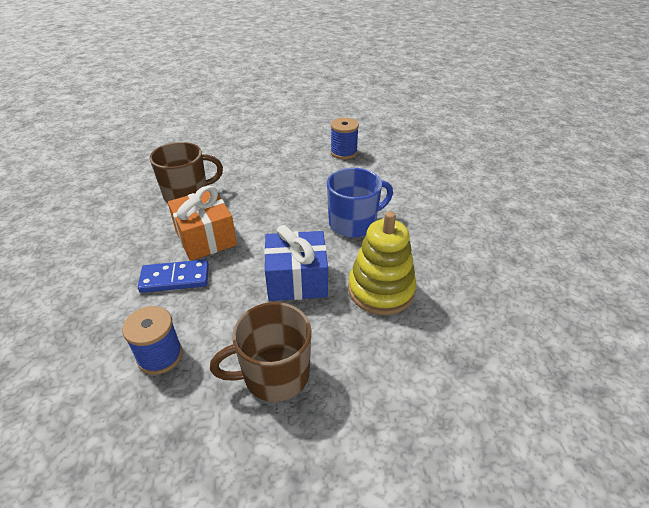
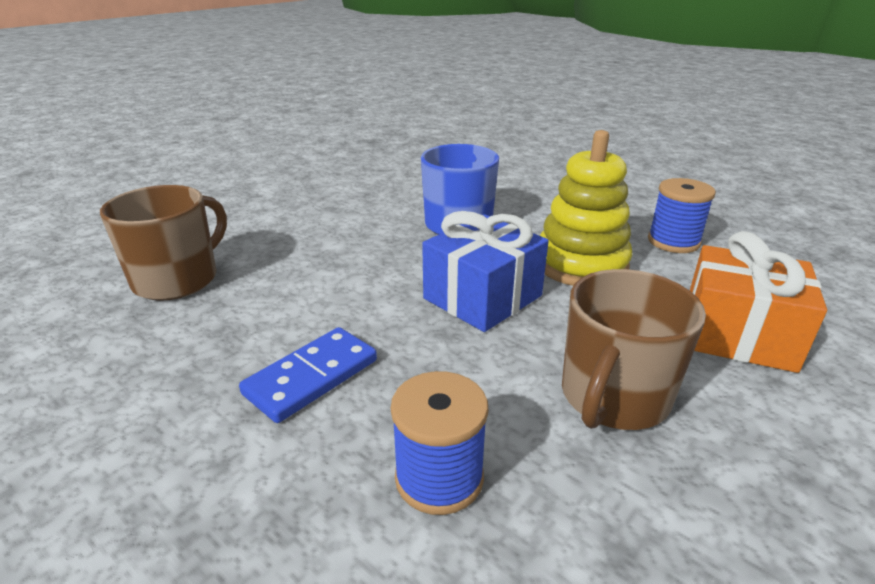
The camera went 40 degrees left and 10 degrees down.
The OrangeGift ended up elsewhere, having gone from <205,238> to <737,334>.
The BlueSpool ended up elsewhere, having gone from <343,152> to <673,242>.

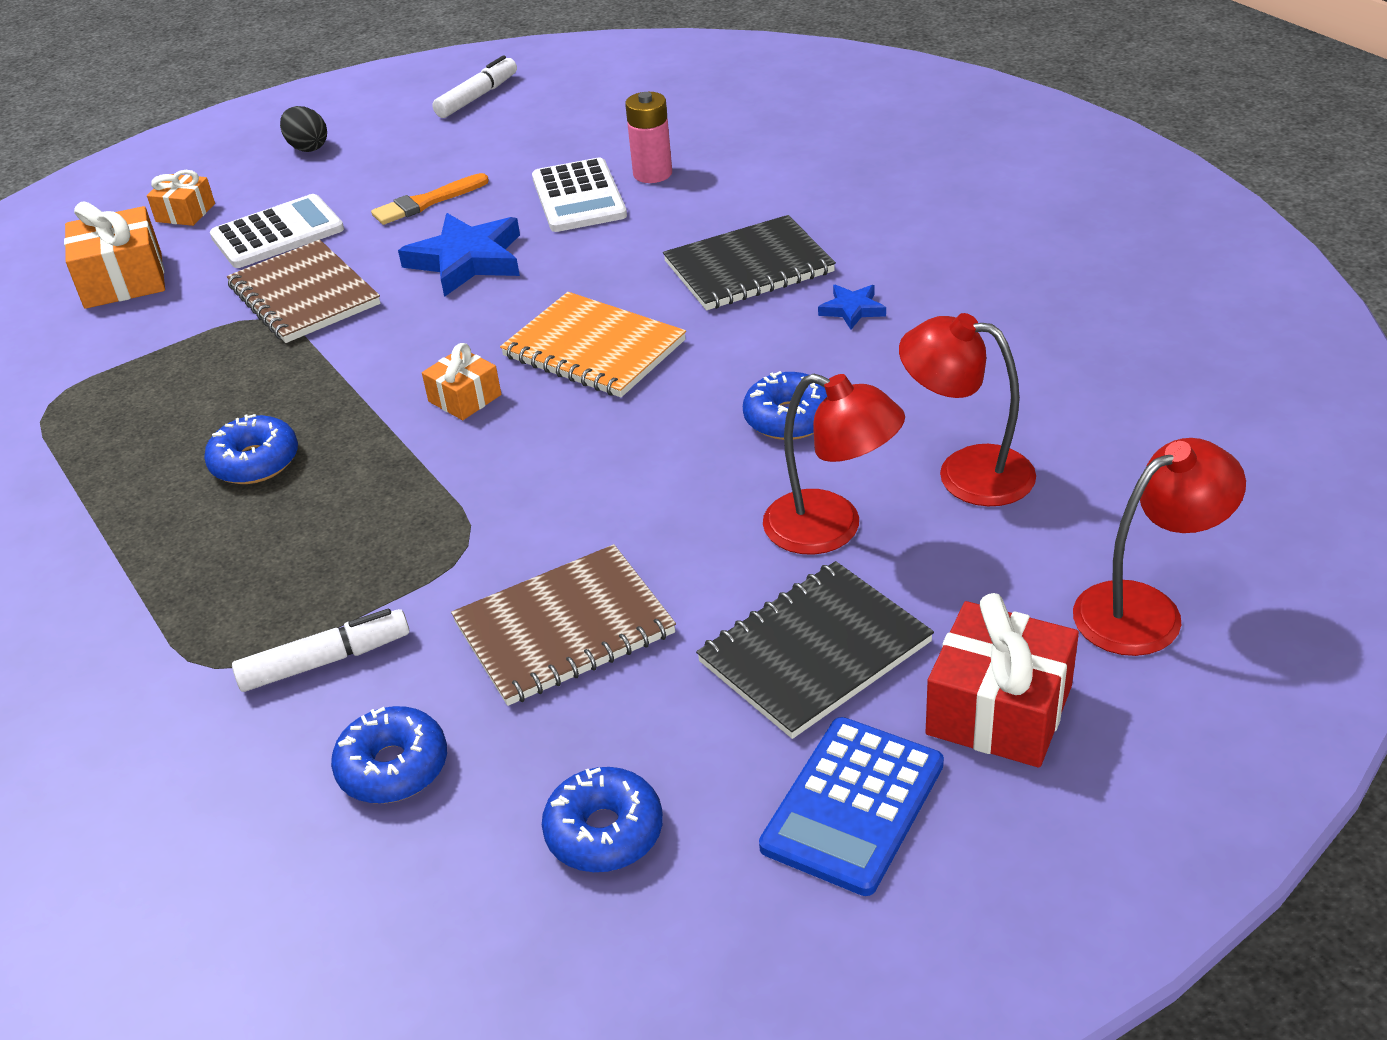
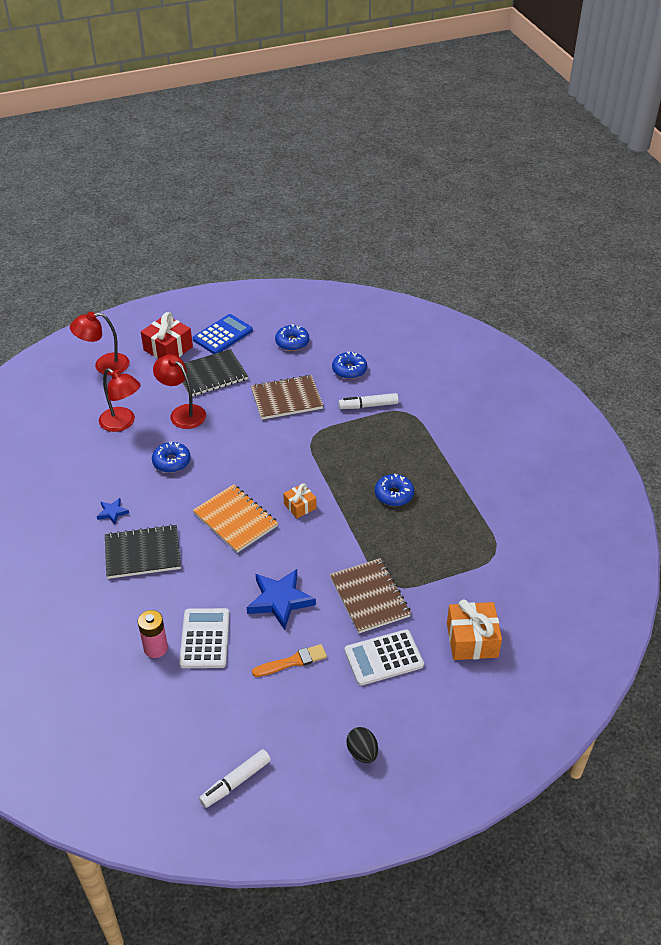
The camera went 170 degrees left and 5 degrees up.
The second view lost the OrangeGift at <185,213>.

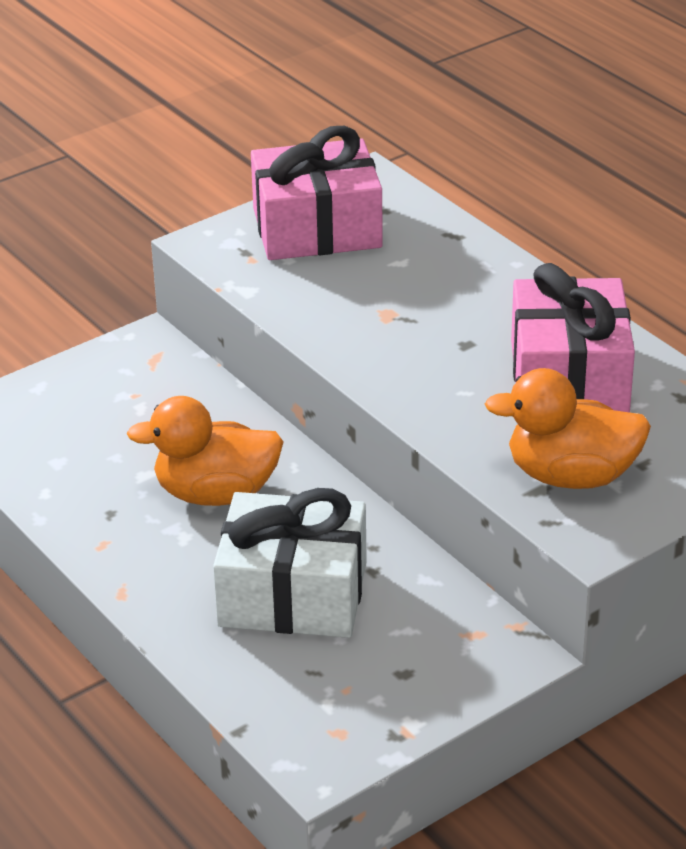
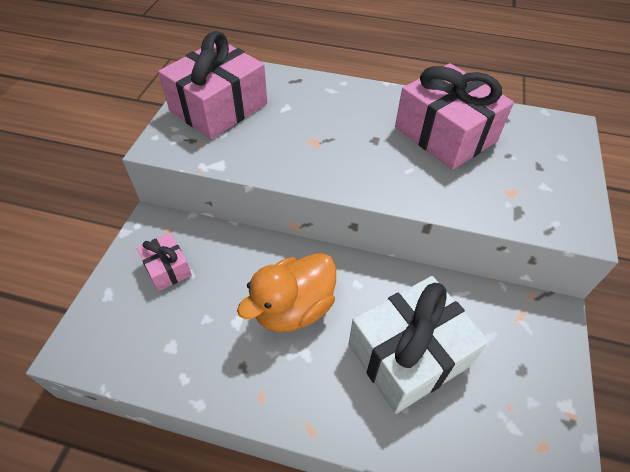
The camera went 40 degrees left and 15 degrees up.
The second view lost the OrangeDuck at <571,476>.
The second view gained the PinkGift at <167,268>.

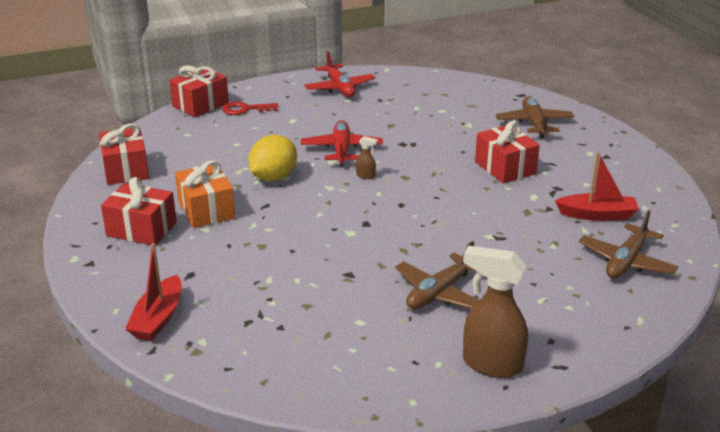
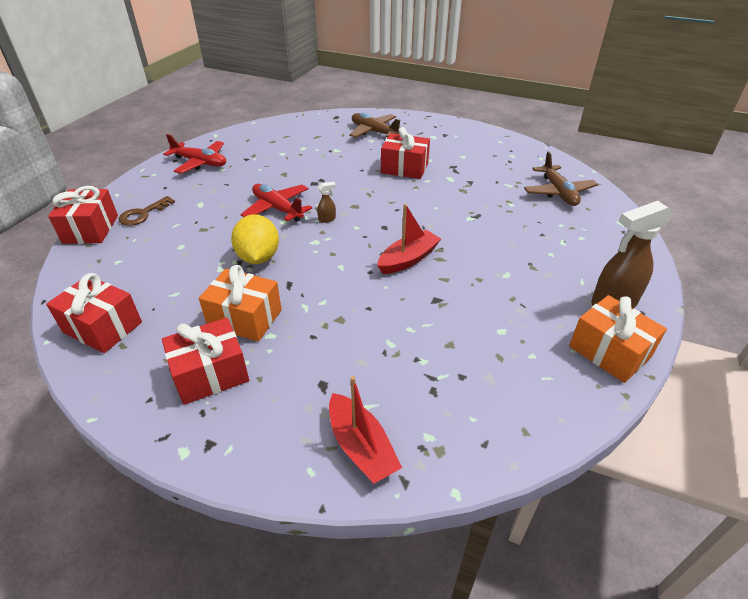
The camera went 45 degrees left and 10 degrees up.
The second view lost the BrownPlane at <439,292>.
The second view gained the OrangeGift at <609,352>.
The RedBoat ended up elsewhere, having gone from <597,215> to <408,259>.
What was the RedKey at <245,109> turned into the BrownKey at <143,214>.

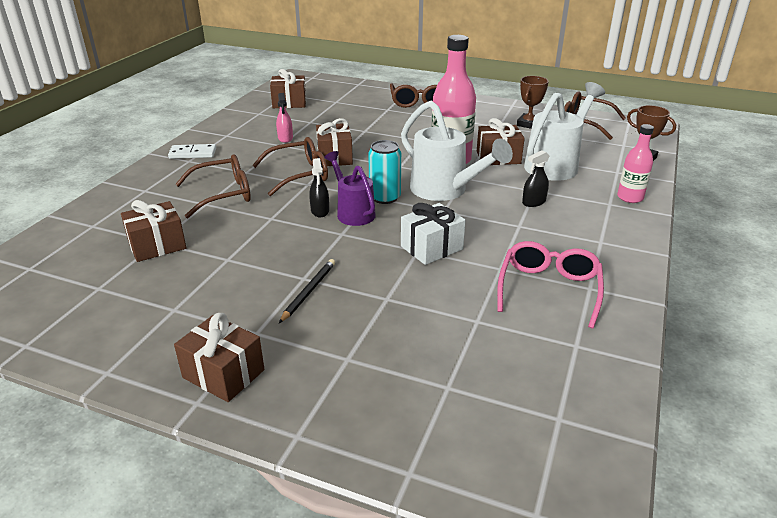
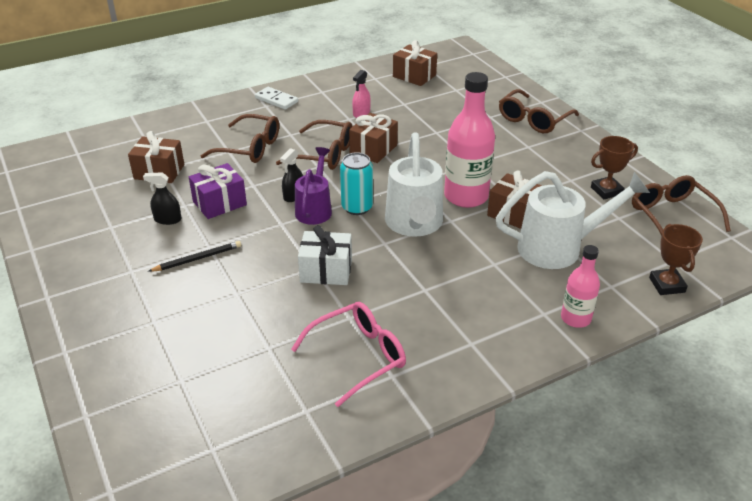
The camera went 40 degrees right and 5 degrees up.
The second view lost the BrownGift at <223,374>.
The second view gained the PurpleGift at <219,203>.
The BlackSprayBottle ended up elsewhere, having gone from <534,202> to <167,219>.

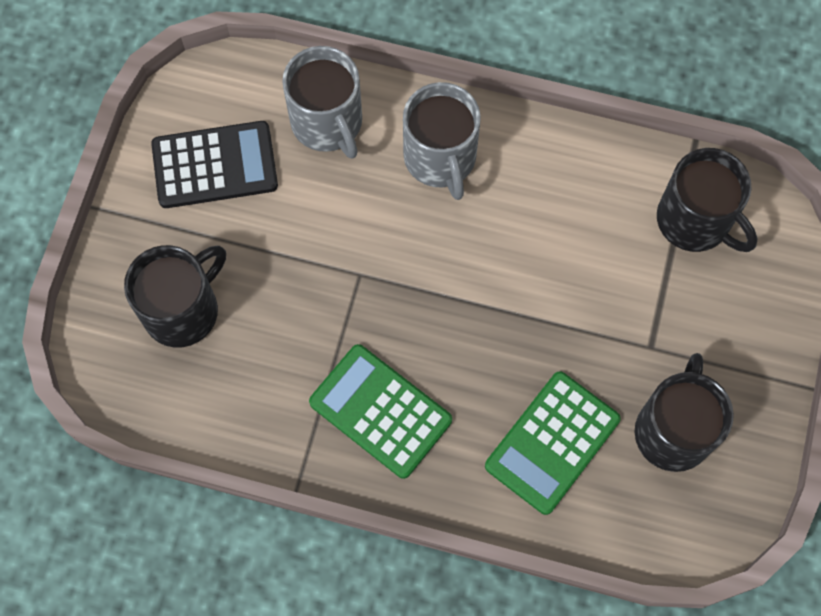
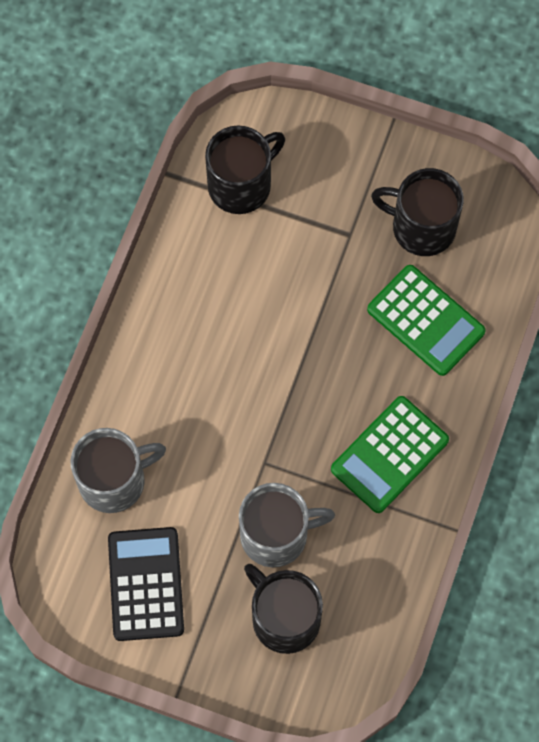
The camera went 85 degrees left and 0 degrees up.
The GreyMug ended up elsewhere, having gone from <440,158> to <276,534>.

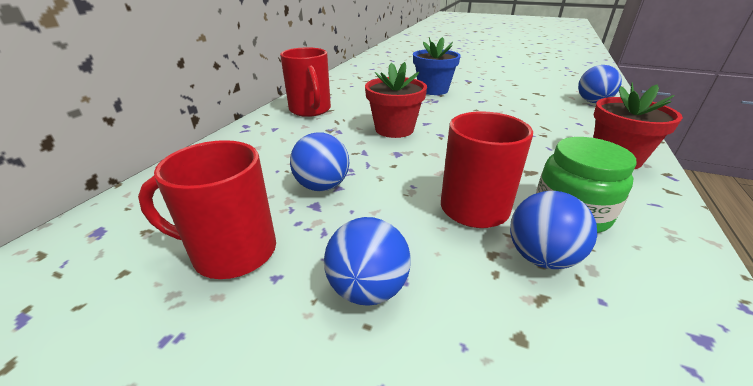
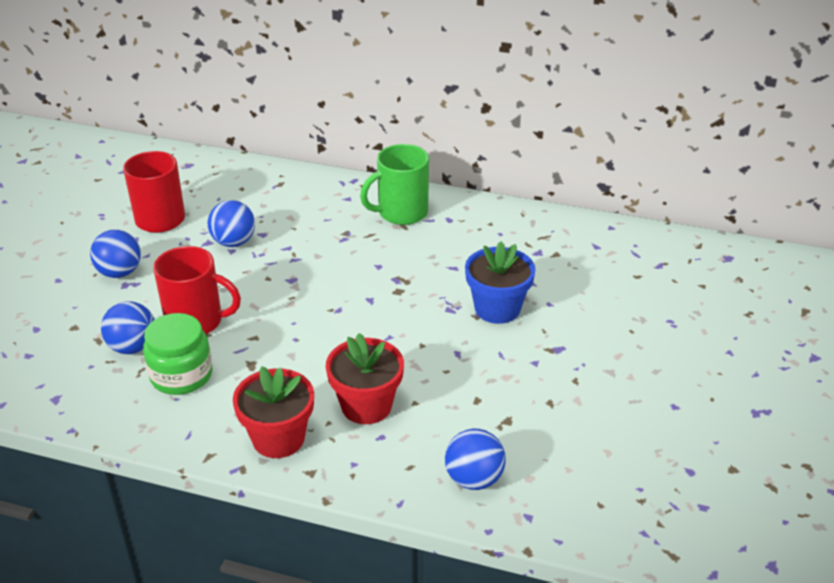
The camera went 85 degrees right and 5 degrees up.
The RedFlowerPot ended up elsewhere, having gone from <394,129> to <366,406>.
What was the RedMug at <310,110> turned into the GreenMug at <401,213>.

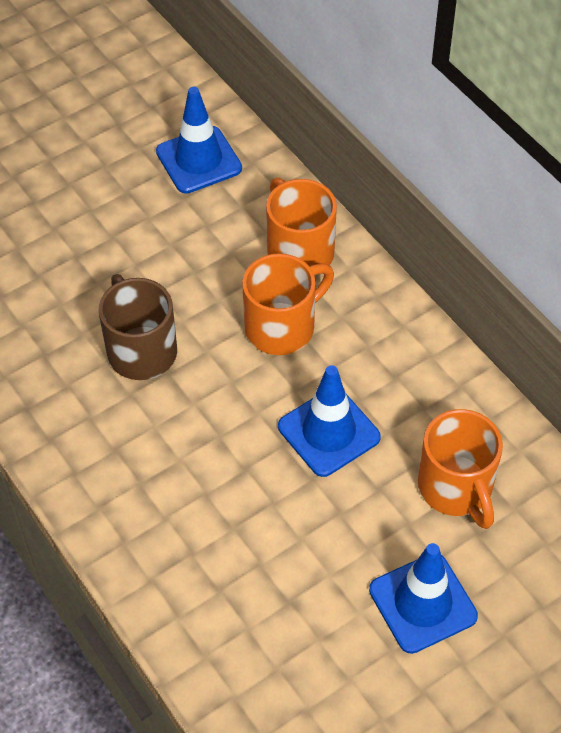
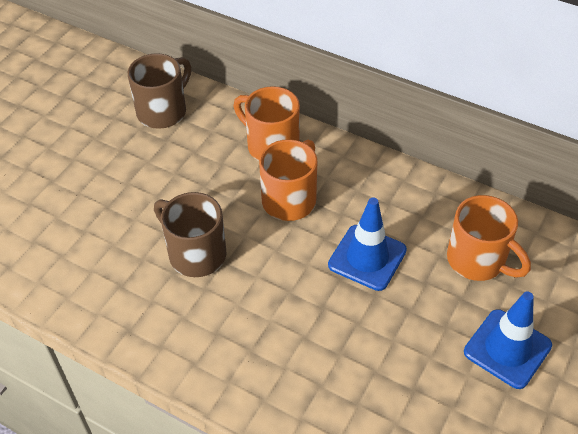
The camera went 25 degrees left and 5 degrees down.
Where the BlueTrafficCone stood at <199,160>, the BrownMug came to stand at <163,111>.

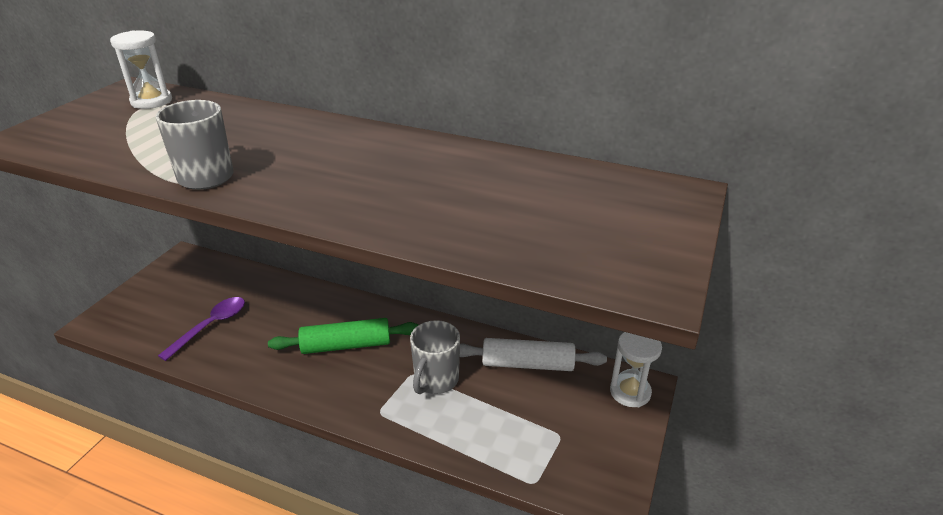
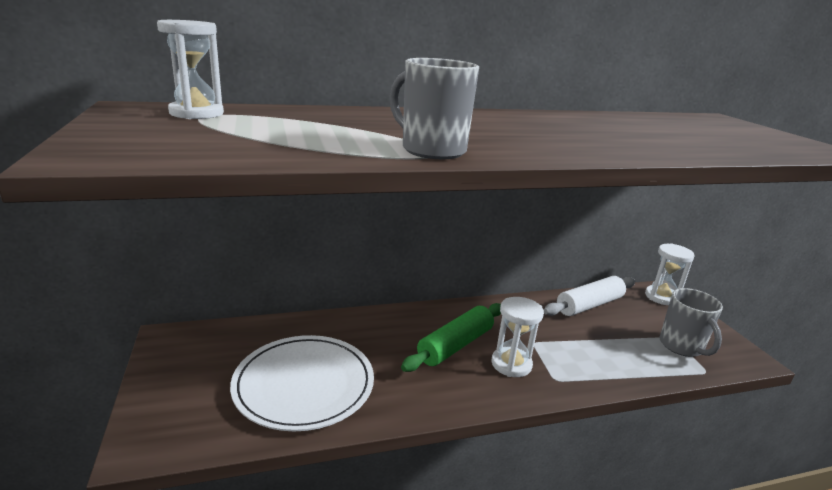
The camera went 40 degrees left and 10 degrees down.
The second view gained the WhiteHourglass at <511,364>.
The GreyMug ended up elsewhere, having gone from <435,380> to <682,346>.
Where the PurpleSpoon stood at <211,326>, the WhitePlate came to stand at <304,384>.

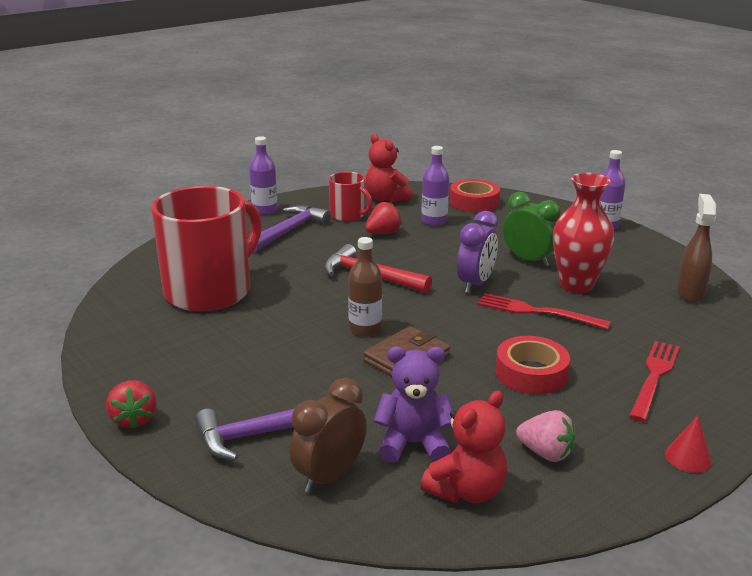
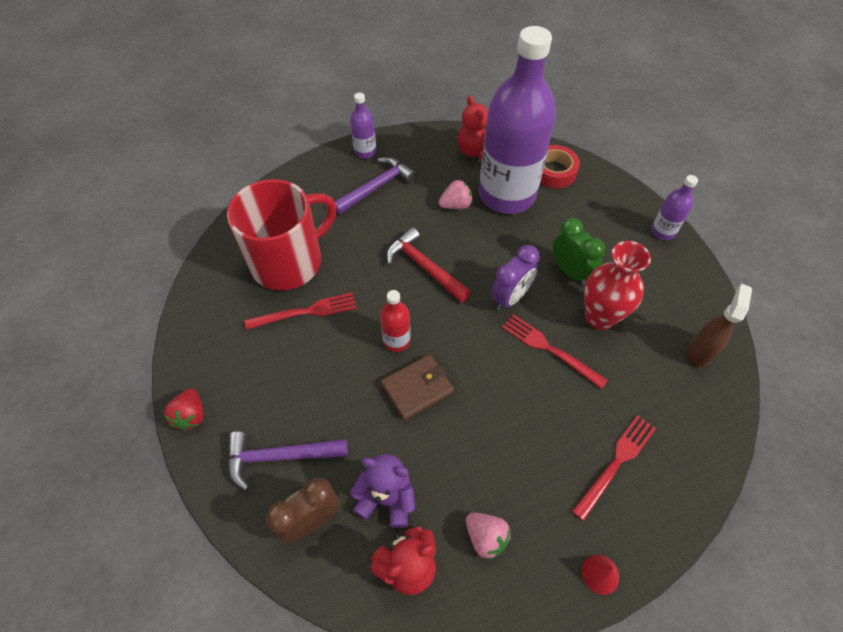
The camera went 15 degrees right and 30 degrees up.
The second view lost the RedMug at <348,215>.
The second view lost the RedTape at <531,373>.
The second view gained the RedFork at <306,312>.
What was the BrownBottle at <365,329> turned into the RedBottle at <396,340>.
What was the RedStrawberry at <383,233> turned into the PinkStrawberry at <456,205>.
The size of the PurpleBottle at <434,221> changed by a factor of 2.44.

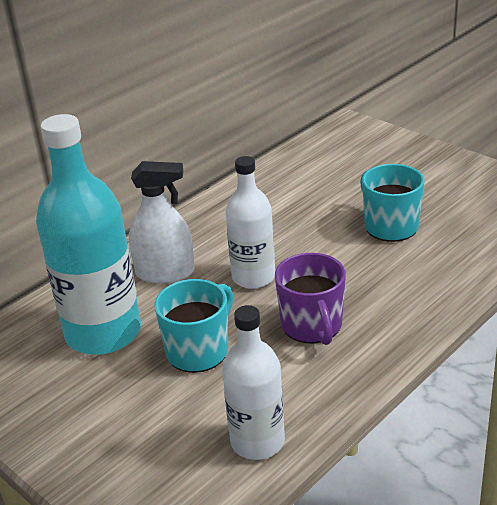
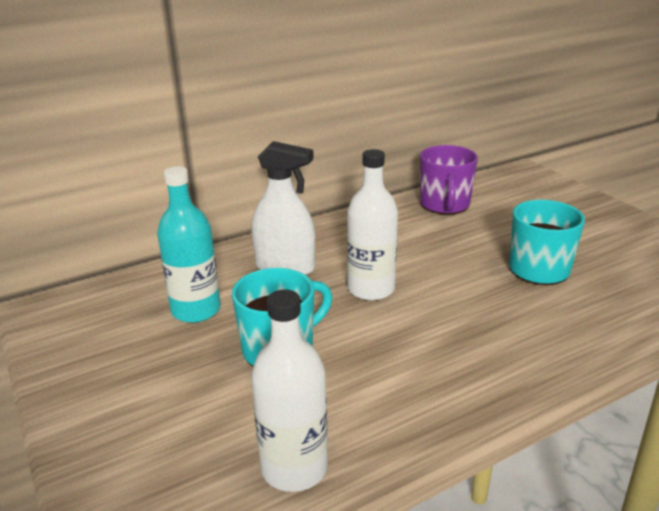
The camera went 15 degrees right and 5 degrees down.
The PurpleMug ended up elsewhere, having gone from <312,326> to <445,205>.
The size of the TurquoiseBottle at <103,332> changed by a factor of 0.61.

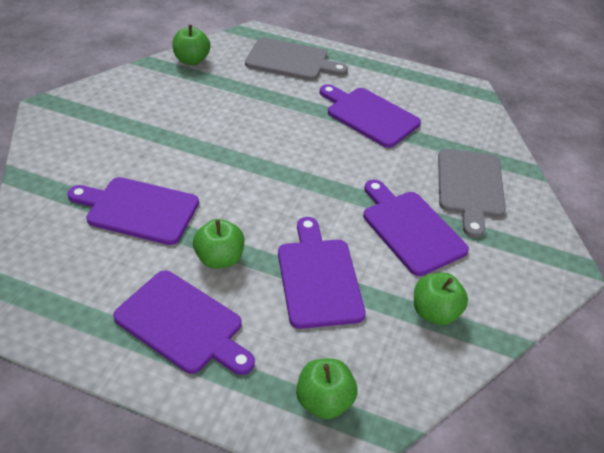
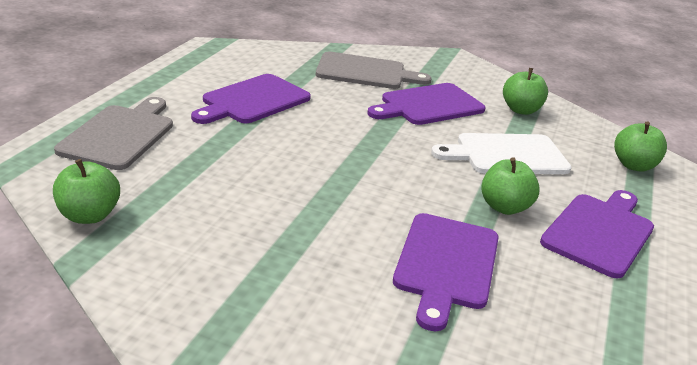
The camera went 90 degrees left and 15 degrees down.
What was the PurpleCuttingBoard at <318,278> turned into the WhiteCuttingBoard at <506,155>.

